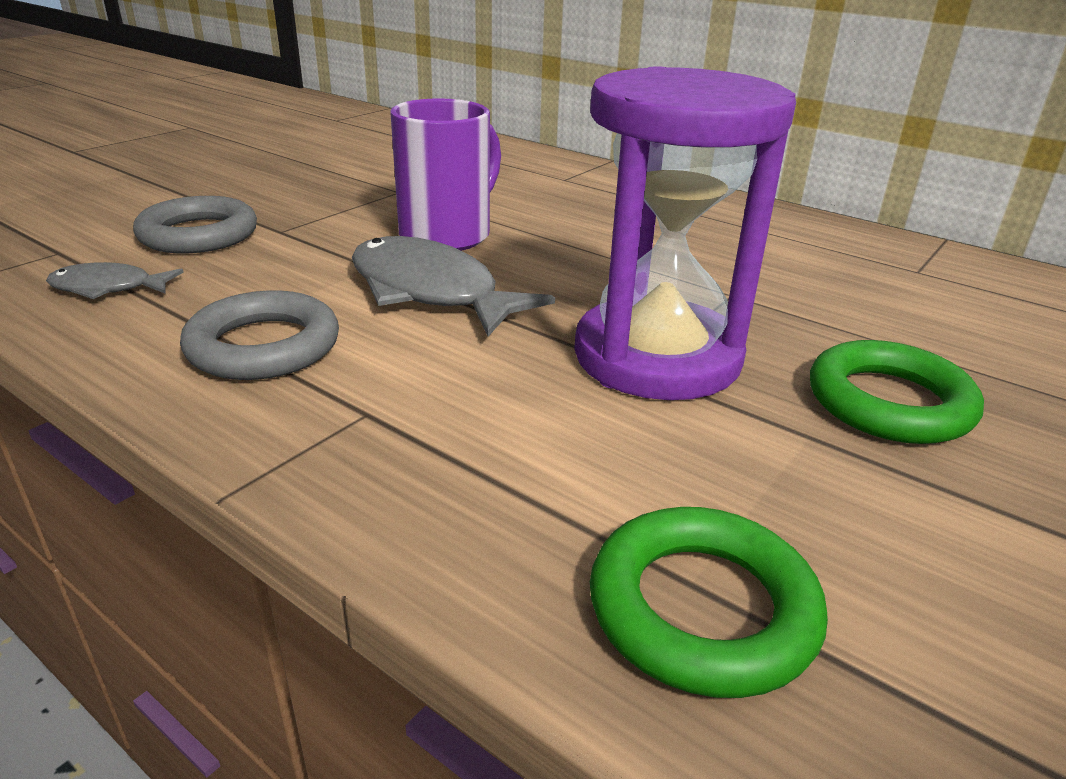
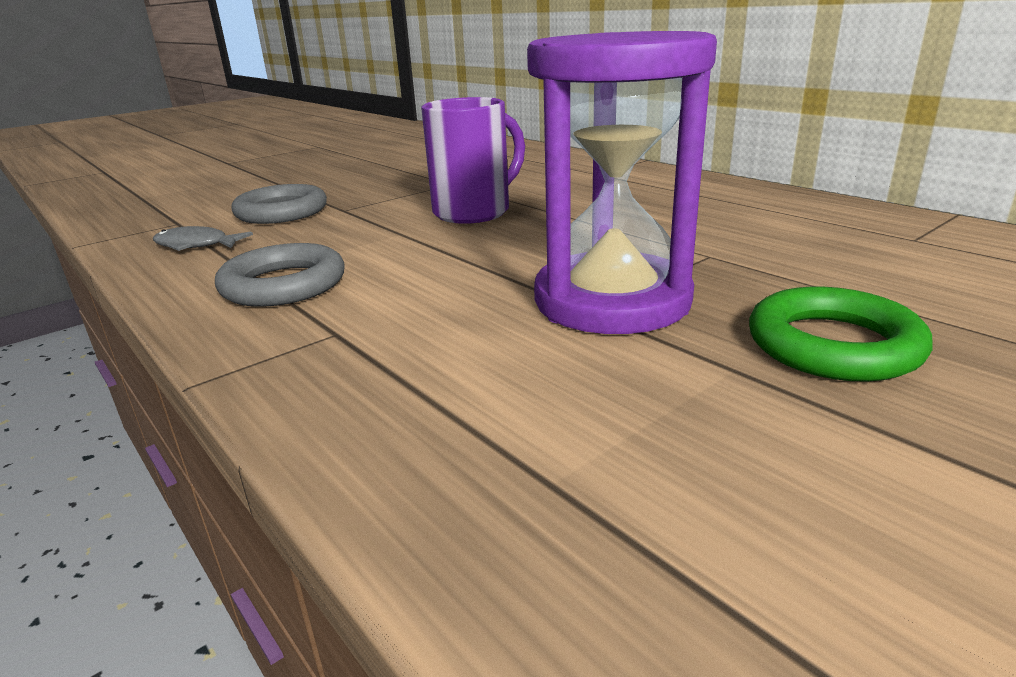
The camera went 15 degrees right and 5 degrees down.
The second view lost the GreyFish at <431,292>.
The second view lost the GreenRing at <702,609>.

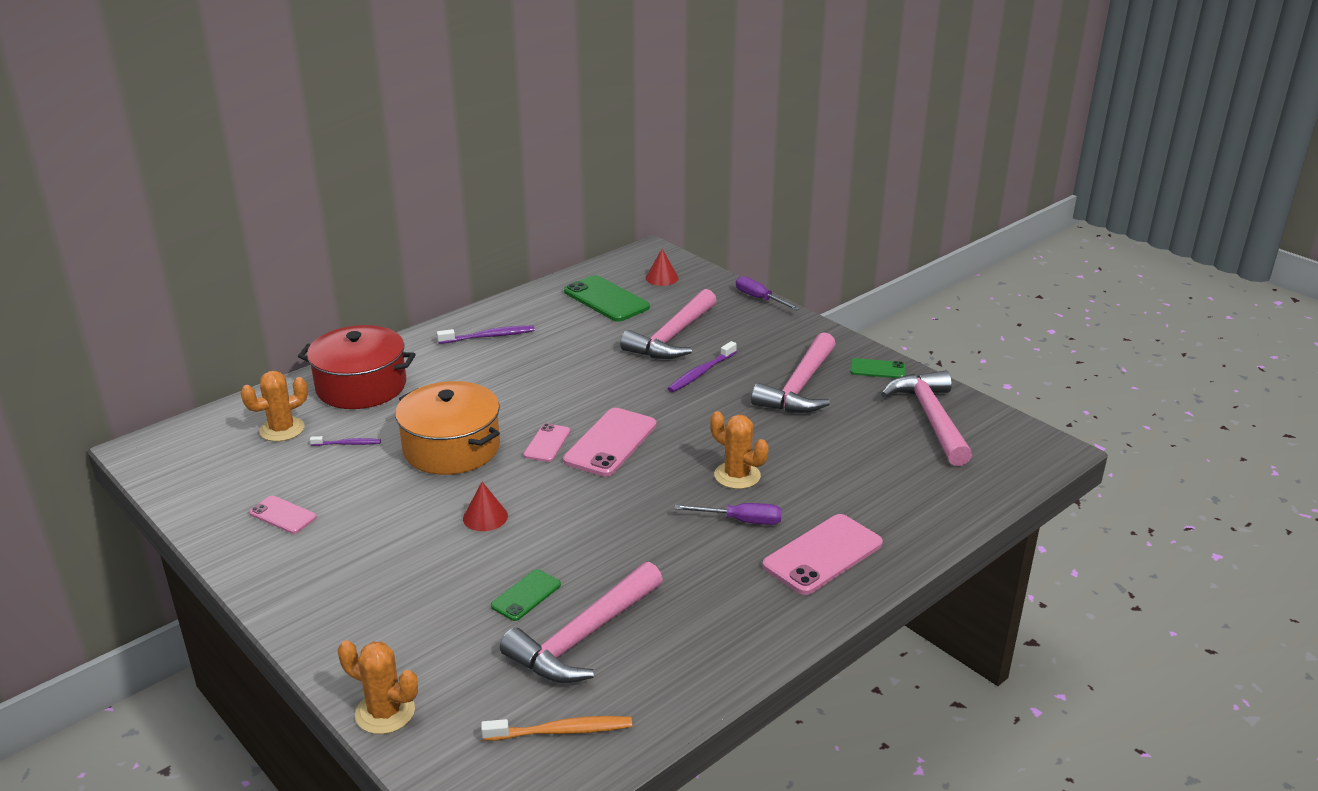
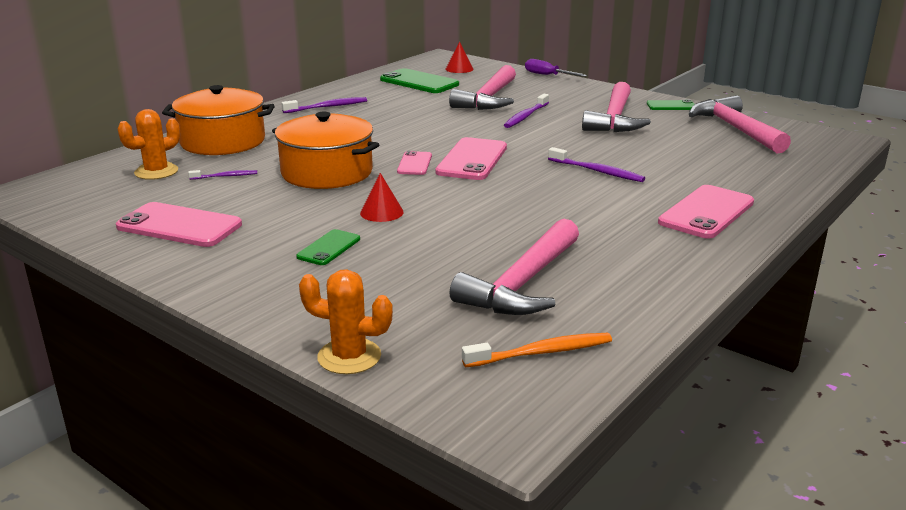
The camera went 10 degrees left and 5 degrees down.
The second view lost the PurpleScrewdriver at <741,521>.
The GreenPhone ended up elsewhere, having gone from <526,595> to <329,248>.
Where the OrangeCactus stood at <737,475>, the PurpleToothbrush came to stand at <597,171>.
What was the RedPot at <361,386> turned into the OrangePot at <223,141>.
The size of the PinkPhone at <283,515> changed by a factor of 1.79.

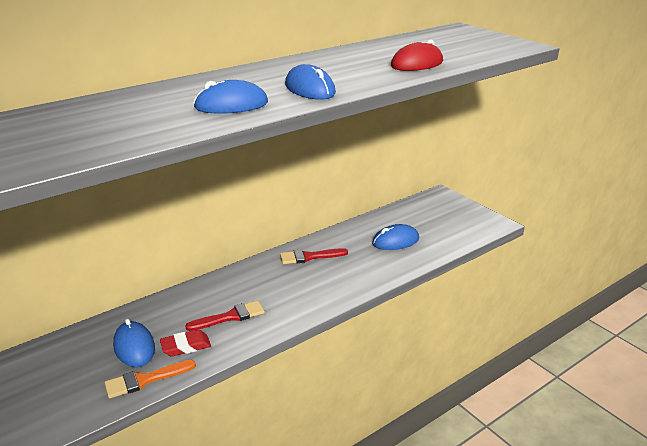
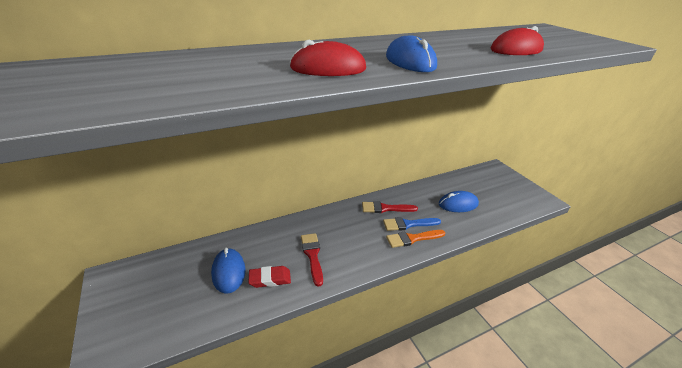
The camera went 10 degrees right and 5 degrees up.
The second view gained the BlueBrush at <408,224>.
The OrangeBrush ended up elsewhere, having gone from <145,380> to <412,238>.
What was the BlueMouse at <231,105> turned into the RedMouse at <328,69>.
The RedBrush at <230,317> ended up facing another way, 90 degrees counterclockwise from before.

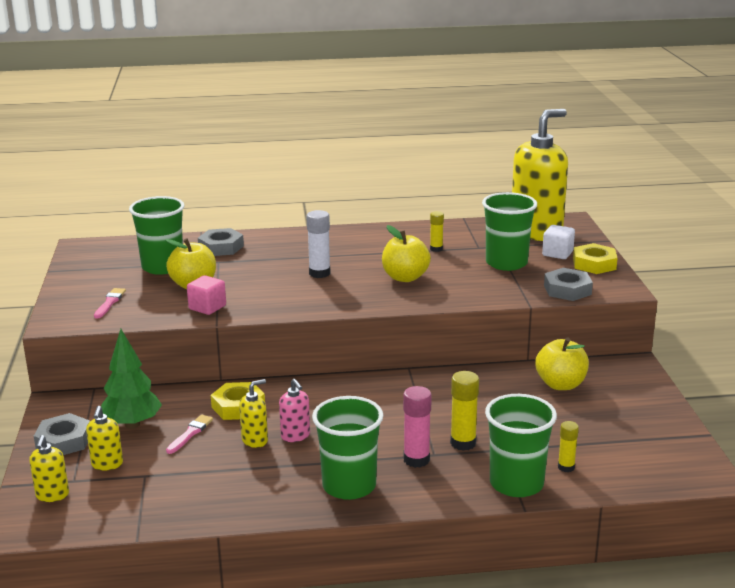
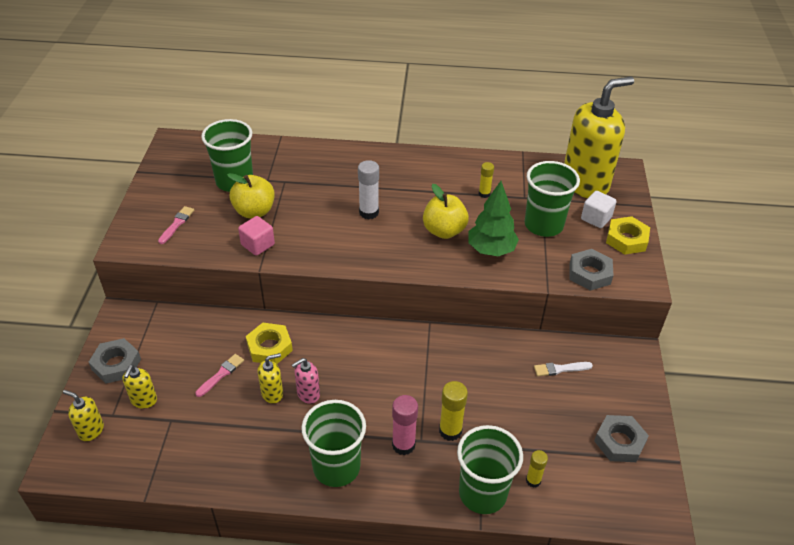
The camera went 10 degrees right and 20 degrees up.
The GreenTree ended up elsewhere, having gone from <132,424> to <491,250>.
The GreyNut ended up elsewhere, having gone from <221,247> to <619,442>.
Where the YellowApple stood at <560,384>, the WhiteBrush came to stand at <560,369>.
The YellowSoapDispenser at <52,495> ended up facing another way, 105 degrees clockwise from before.
The PinkSoapDispenser at <295,436> ended up facing another way, 75 degrees clockwise from before.

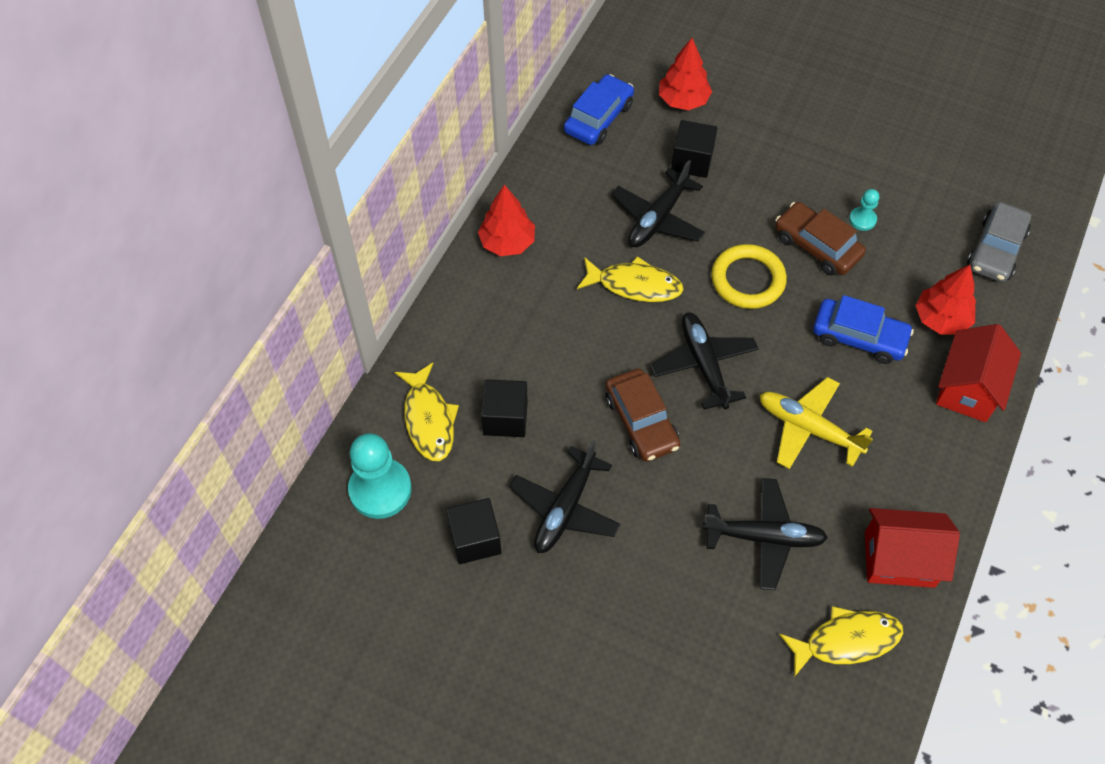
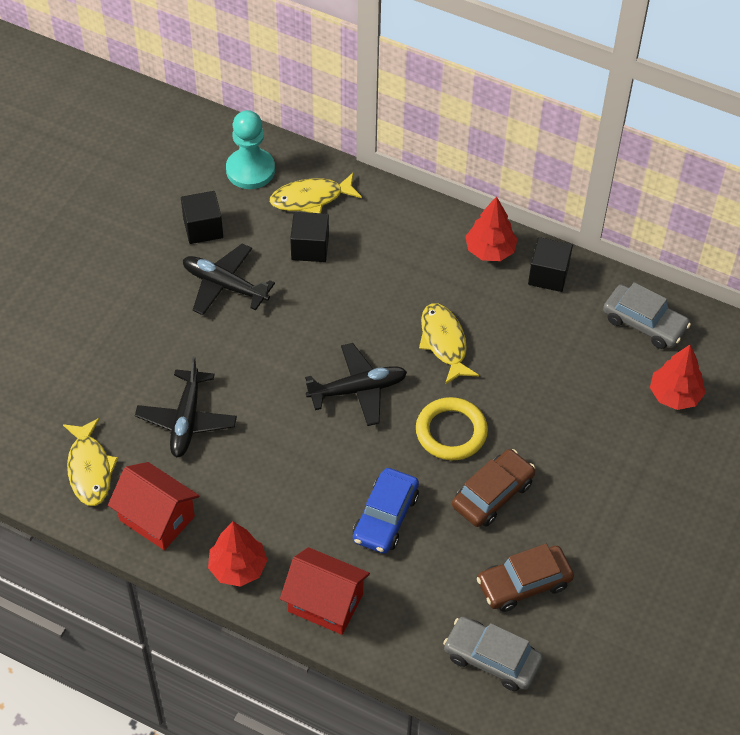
The camera went 90 degrees right and 5 degrees down.
The second view lost the BlackPlane at <657,218>.
The second view lost the YellowPlane at <808,428>.
The second view lost the TurquoisePawn at <862,219>.
The BrownCar ended up elsewhere, having gone from <641,421> to <524,584>.
The BlackCube ended up elsewhere, having gone from <692,161> to <548,275>.
The RedTree ended up elsewhere, having gone from <941,319> to <238,567>.
What was the BlueCar at <598,118> turned into the GreyCar at <644,323>.
The YellowFish at <634,285> ended up facing another way, 150 degrees clockwise from before.
The RedHouse at <899,559> ended up facing another way, 60 degrees counterclockwise from before.

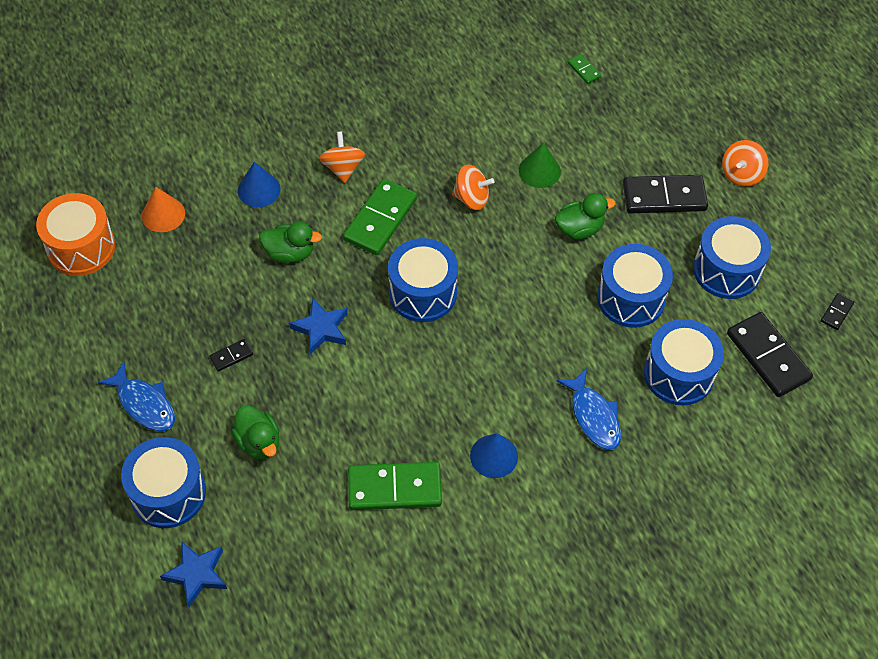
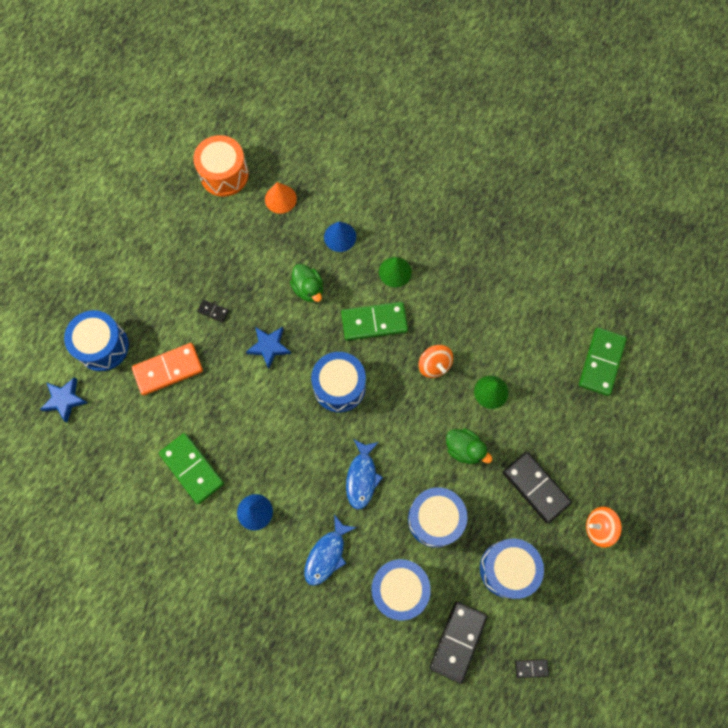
The camera went 55 degrees right and 15 degrees up.
The BlueFish ended up elsewhere, having gone from <144,404> to <362,477>.
Where the GreenDuck stood at <259,442>, the OrangeDomino came to stand at <168,370>.
Where the OrangeSpinningTop stood at <342,168>, the GreenCone came to stand at <395,272>.
The size of the GreenDomino at <583,70> changed by a factor of 2.20.

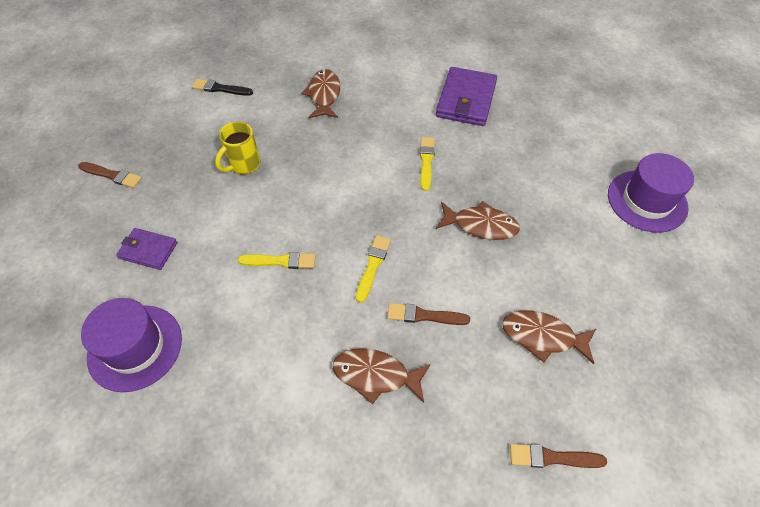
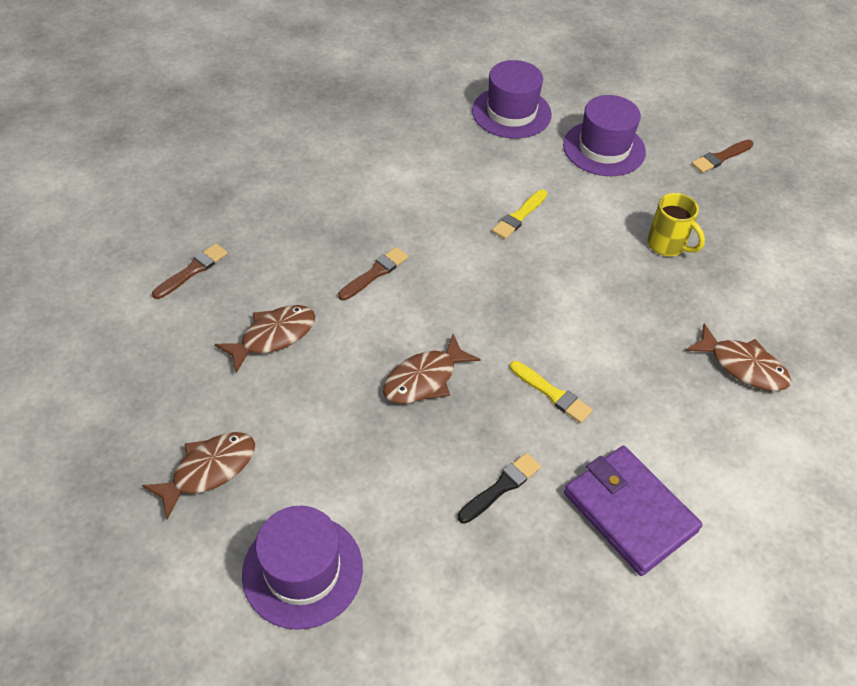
The camera went 125 degrees right and 5 degrees down.
The second view lost the YellowBrush at <373,266>.
The BlackBrush ended up elsewhere, having gone from <220,88> to <501,487>.
The BrownFish ended up elsewhere, having gone from <376,375> to <209,470>.
Where the PurpleWallet stood at <148,250>, the PurpleHat came to stand at <604,148>.
The YellowMug at <243,165> ended up facing another way, 150 degrees clockwise from before.

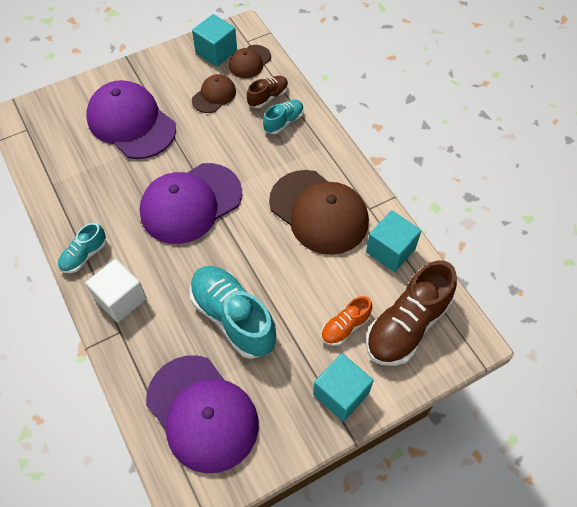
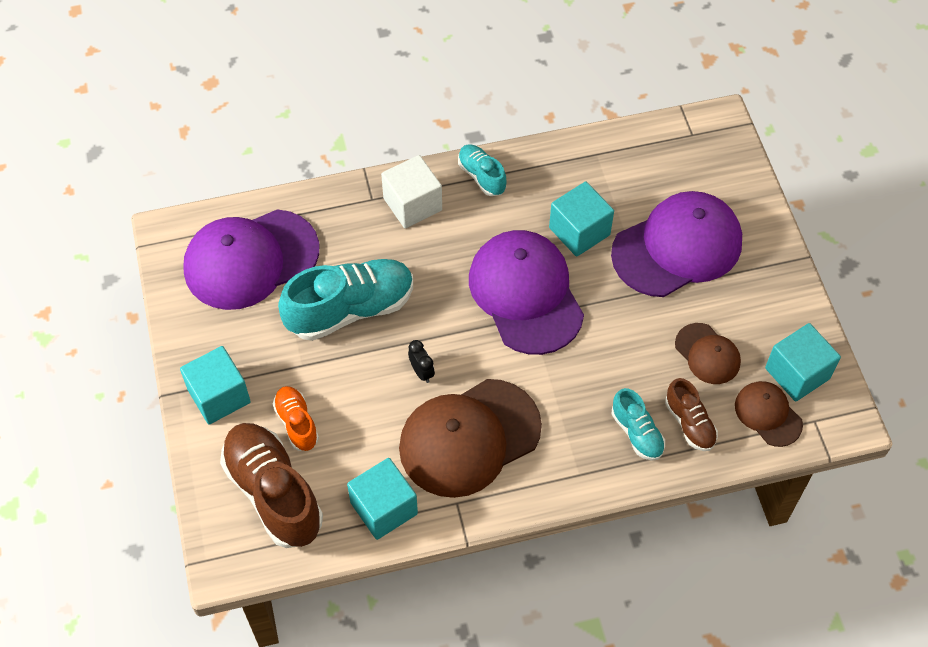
The camera went 105 degrees right and 0 degrees up.
The second view gained the BlackClock at <422,372>.
The second view gained the TurquoiseCube at <579,231>.

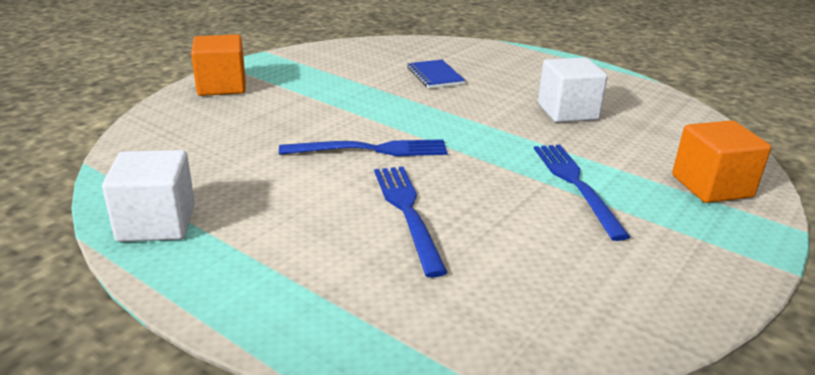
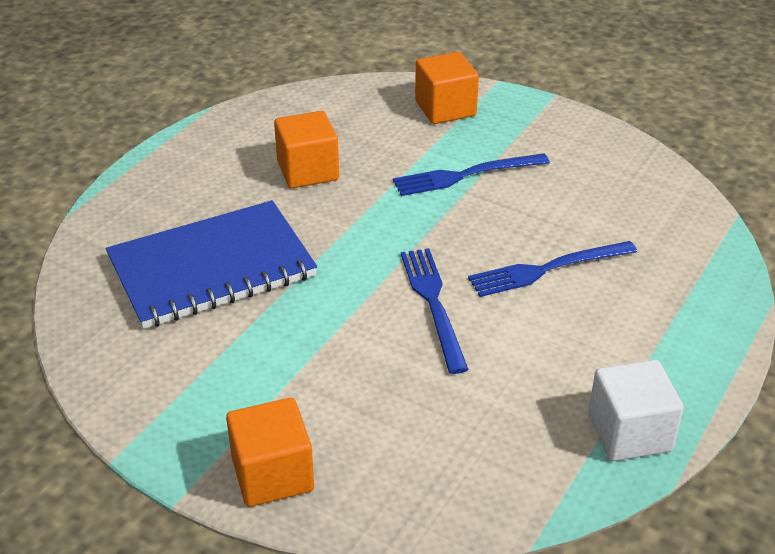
The camera went 95 degrees left and 10 degrees up.
What was the WhiteCube at <567,112> turned into the OrangeCube at <308,171>.
The size of the BlueNotebook at <435,76> changed by a factor of 2.30.

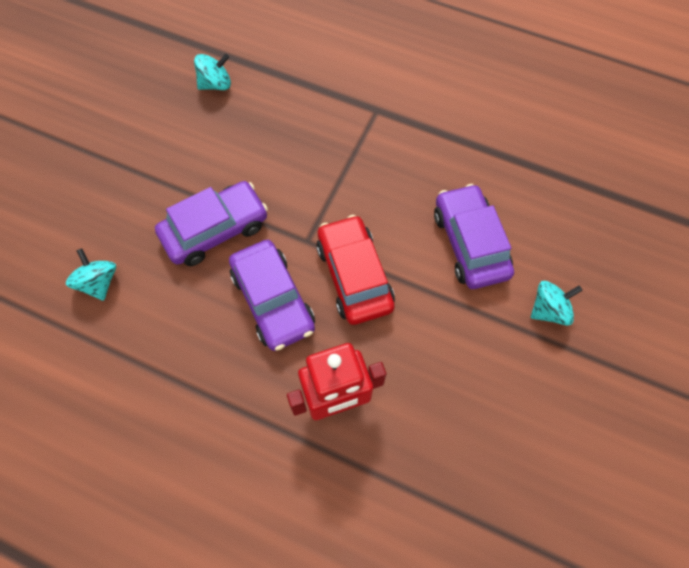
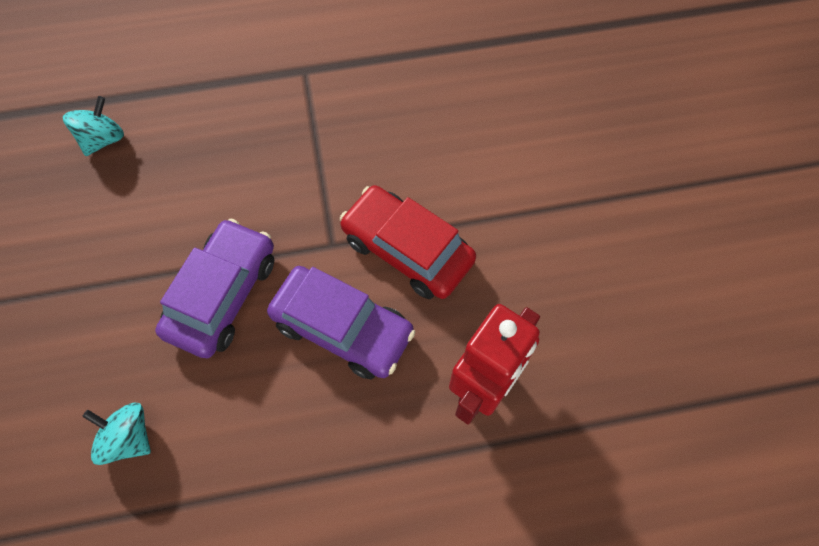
The camera went 35 degrees left and 0 degrees up.
The second view lost the PurpleCar at <470,243>.
The second view lost the TurquoiseSpinningTop at <549,310>.

